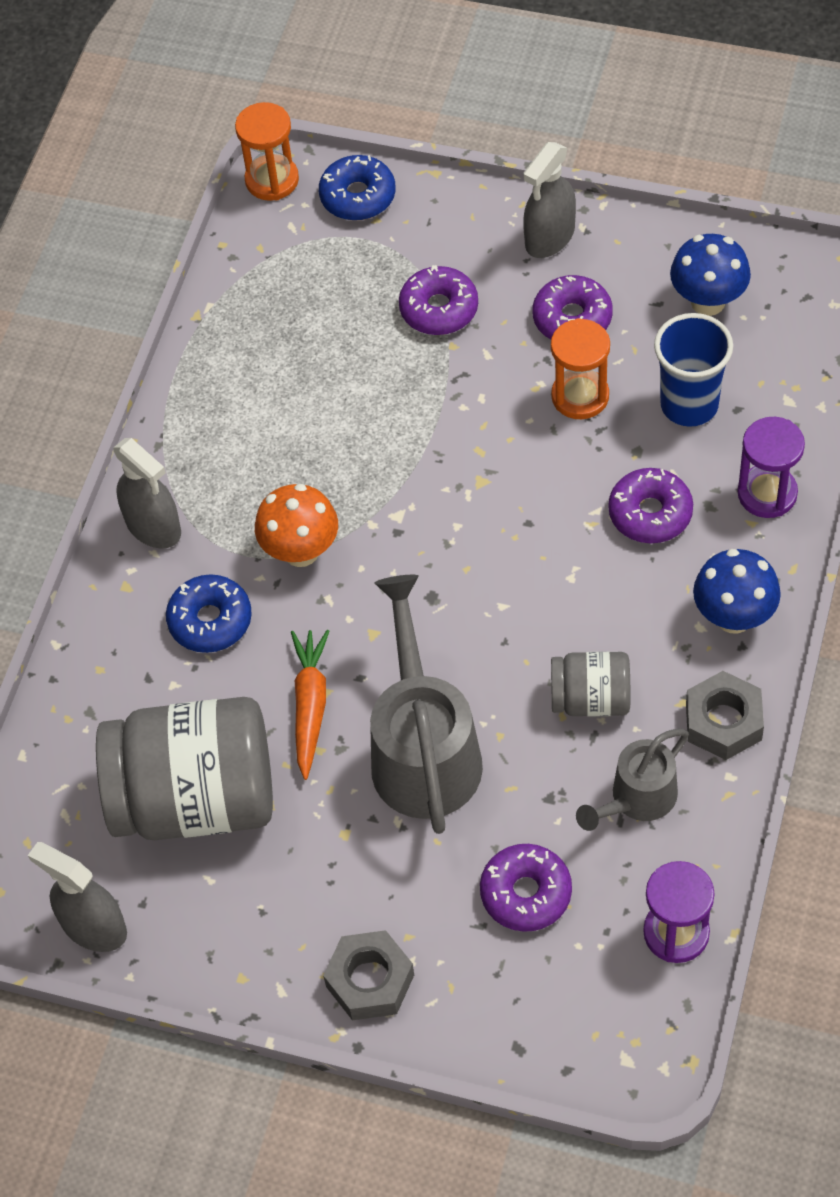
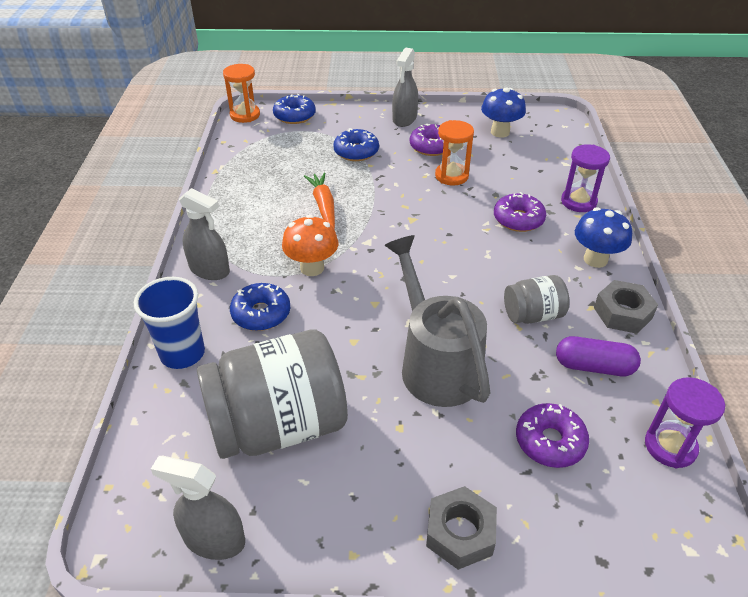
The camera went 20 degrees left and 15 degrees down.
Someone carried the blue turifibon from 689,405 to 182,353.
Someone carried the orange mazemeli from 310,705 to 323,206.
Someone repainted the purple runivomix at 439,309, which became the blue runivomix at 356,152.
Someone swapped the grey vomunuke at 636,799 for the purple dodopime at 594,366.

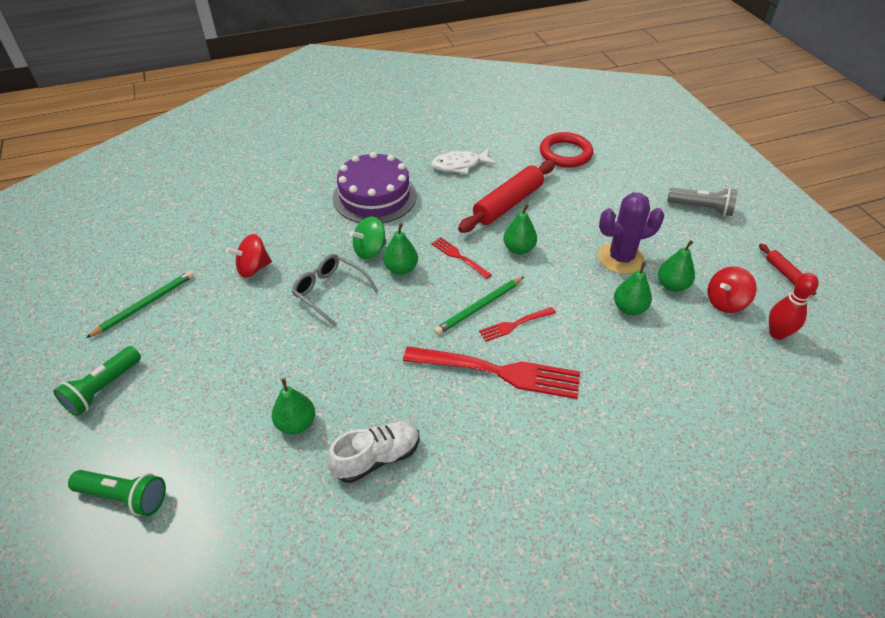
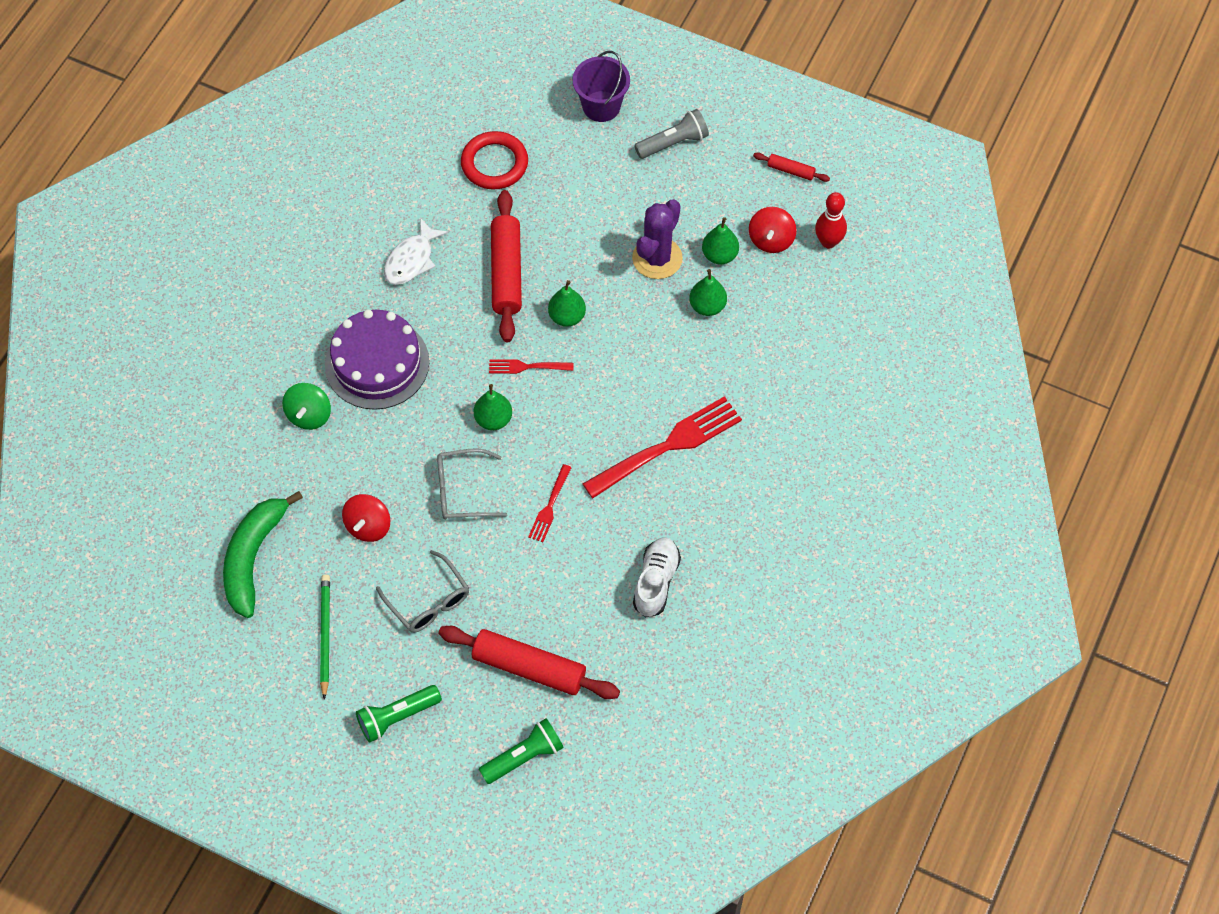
The camera went 45 degrees left and 15 degrees up.
Someone put down the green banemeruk at 253,558.
Someone carried the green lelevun from 370,250 to 309,415.
Someone rotated the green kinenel at 103,388 by 75 degrees clockwise.
Someone put down the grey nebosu at 428,601.
Someone put down the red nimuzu at 529,668.
Someone carried the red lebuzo from 515,324 to 550,506.
Someone put down the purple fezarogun at 601,106.
Someone took away the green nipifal at 296,423.
Someone took away the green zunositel at 479,307.

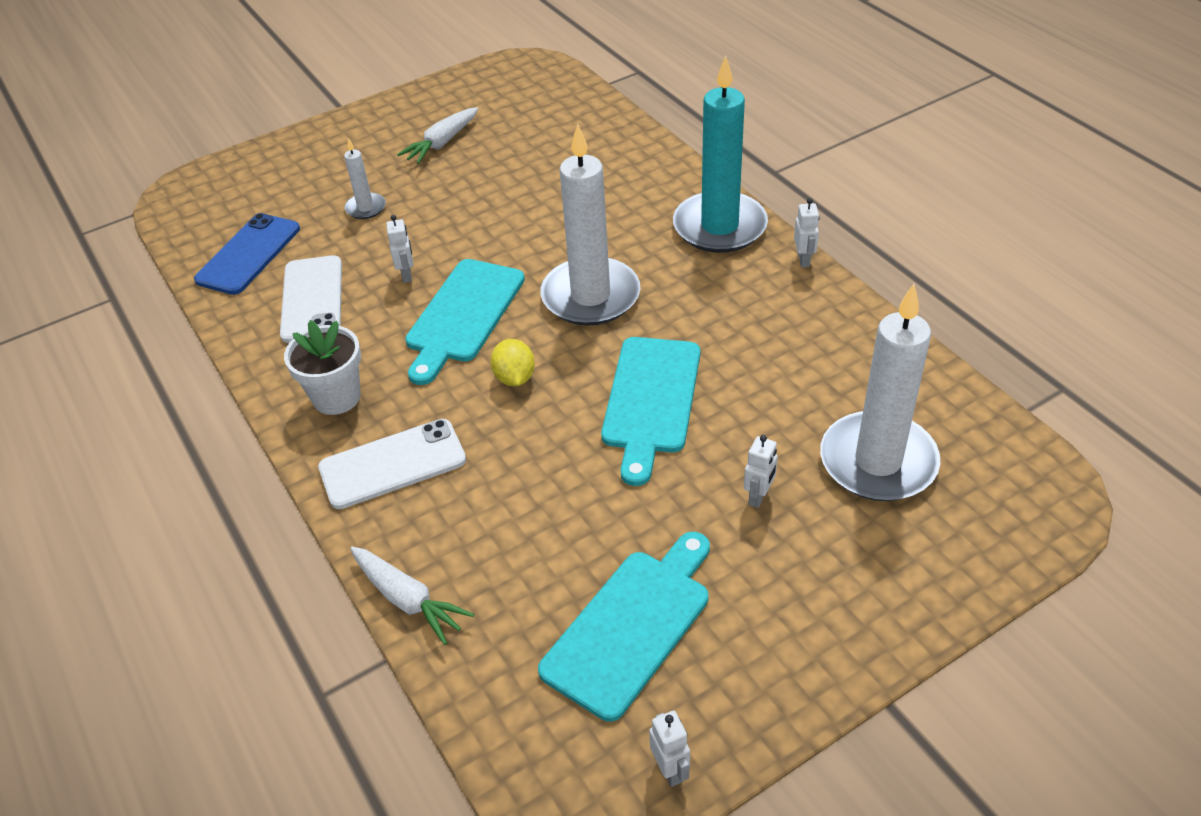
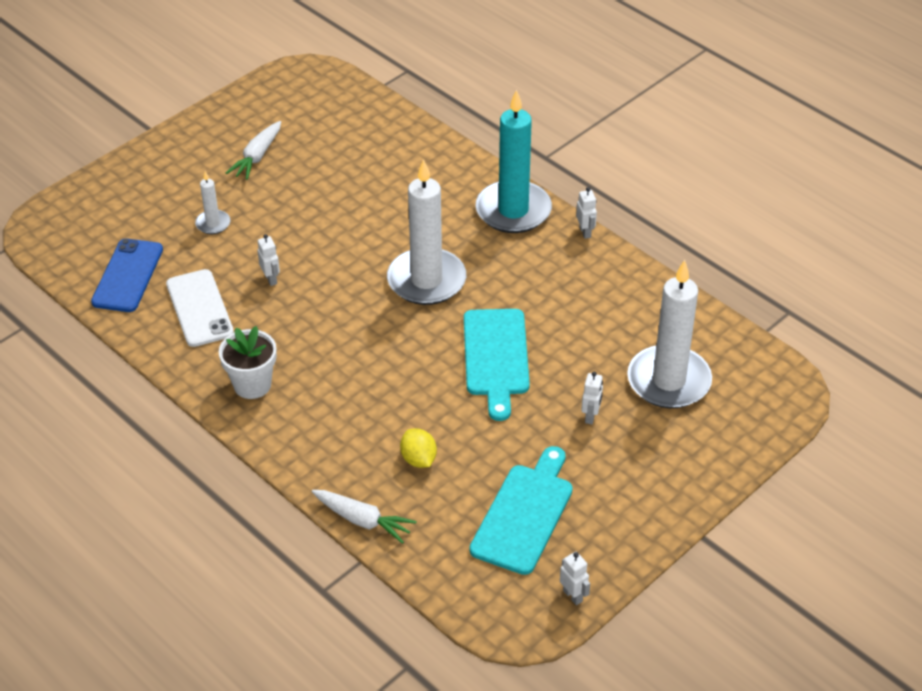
The camera went 15 degrees left and 0 degrees up.
Someone carried the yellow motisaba from 515,378 to 418,459.
Someone took away the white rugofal at 393,464.
Someone took away the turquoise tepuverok at 463,315.

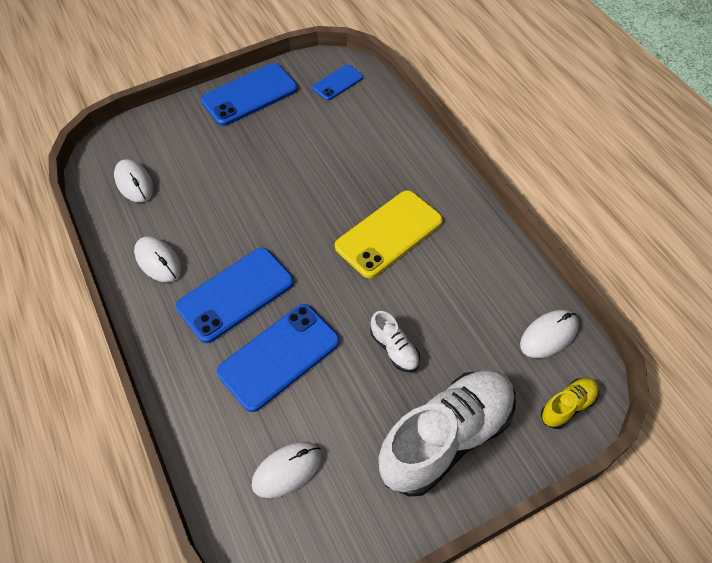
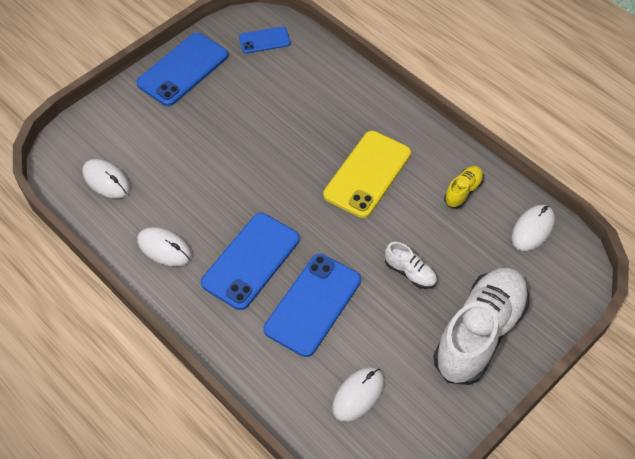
The camera went 20 degrees left and 0 degrees up.
Someone rotated the blue rugofal at 338,83 by 45 degrees clockwise.
Someone carried the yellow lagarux from 568,406 to 463,191.

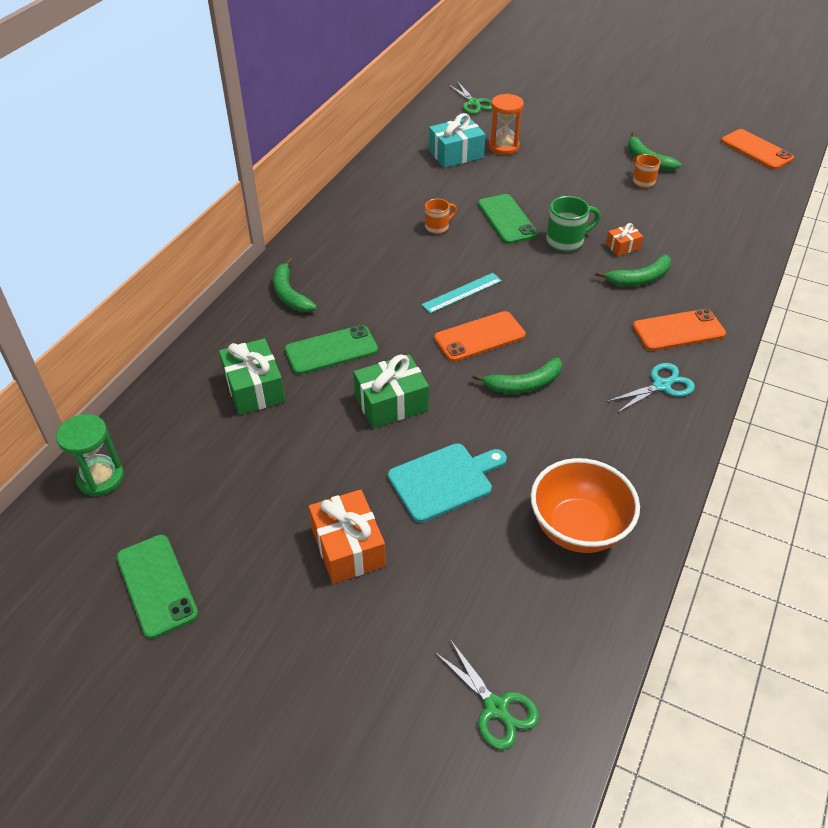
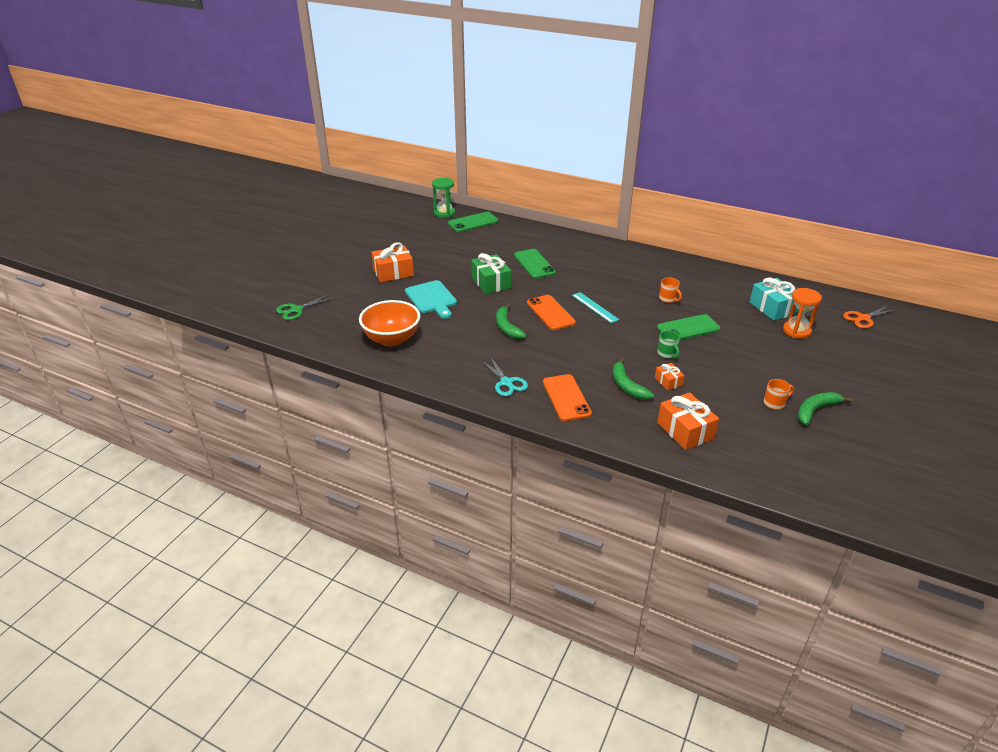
The camera went 90 degrees right and 10 degrees down.
Someone carried the green rugofal from 157,585 to 473,222.
Someone scaled the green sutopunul at 566,241 by 0.65.
Someone put down the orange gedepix at 685,431.
Someone repainted the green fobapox at 473,103, which became the orange fobapox at 863,318.
Someone took away the green gedepix at 254,388.
Someone took away the green banemeruk at 289,294.
Someone took away the orange rugofal at 756,150.

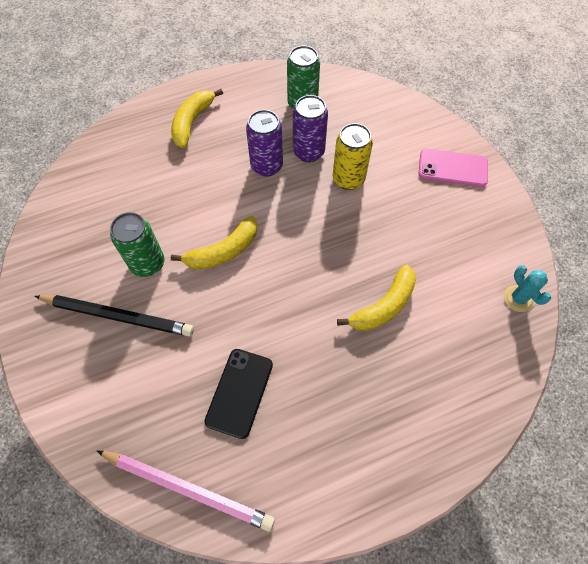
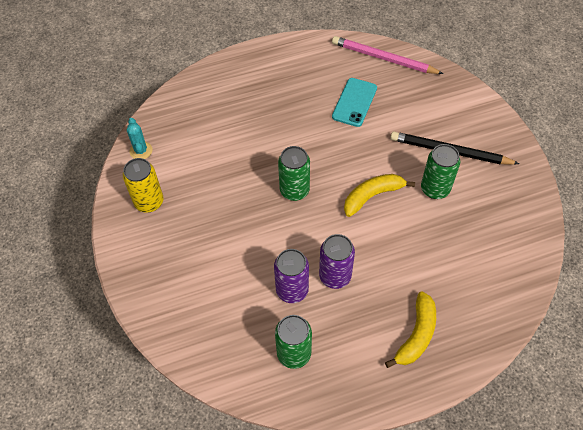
The camera went 175 degrees left and 5 degrees down.
Someone carried the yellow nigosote from 348,179 to 149,202.
Someone put down the green nigosote at 294,190.
Someone repainted the black rugofal at 239,392, which became the turquoise rugofal at 354,102.
Someone took away the yellow banemeruk at 384,306.
Someone took away the pink rugofal at 453,168.

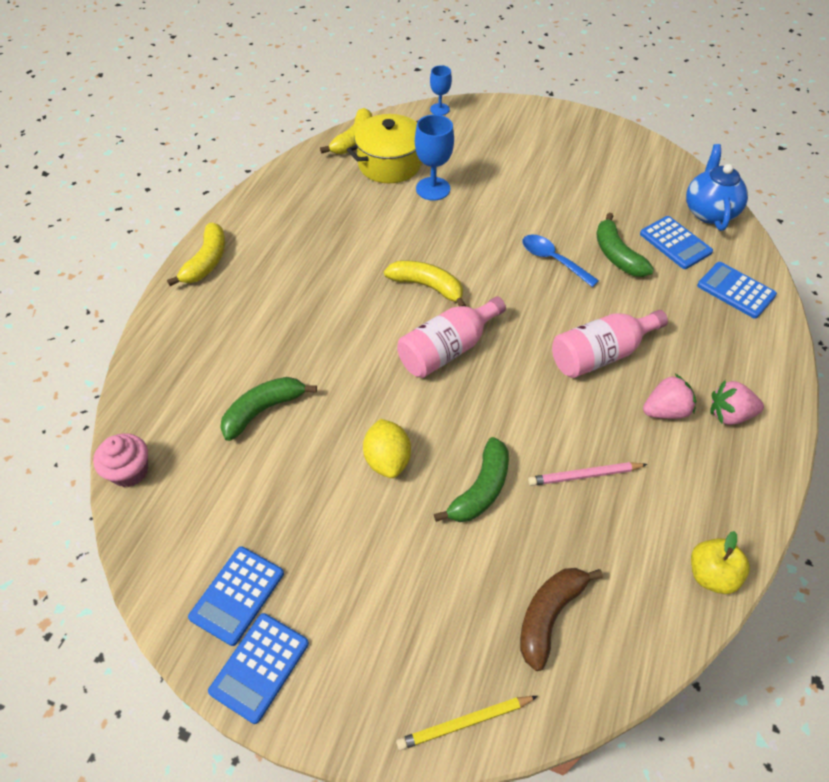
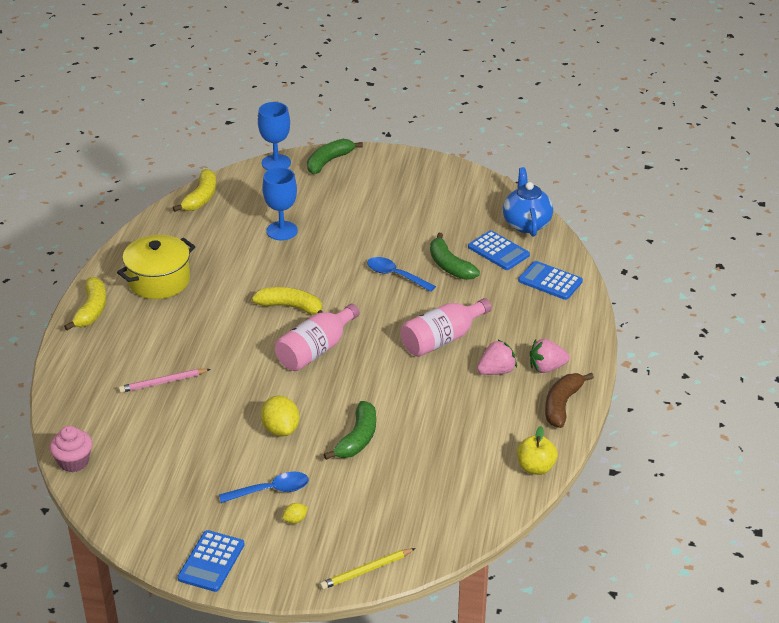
The camera went 10 degrees left and 15 degrees down.
Someone carried the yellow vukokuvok from 389,164 to 159,281.
Someone carried the pink zunositel from 584,475 to 163,382.
Someone put down the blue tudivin at 271,490.
Someone scaled the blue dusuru at 439,109 by 1.60.
Someone put down the yellow motisaba at 295,520.
Someone carried the green banemeruk from 263,410 to 329,161.
Someone carried the brown banemeruk from 549,616 to 562,405.
Someone took away the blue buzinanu at 237,595.

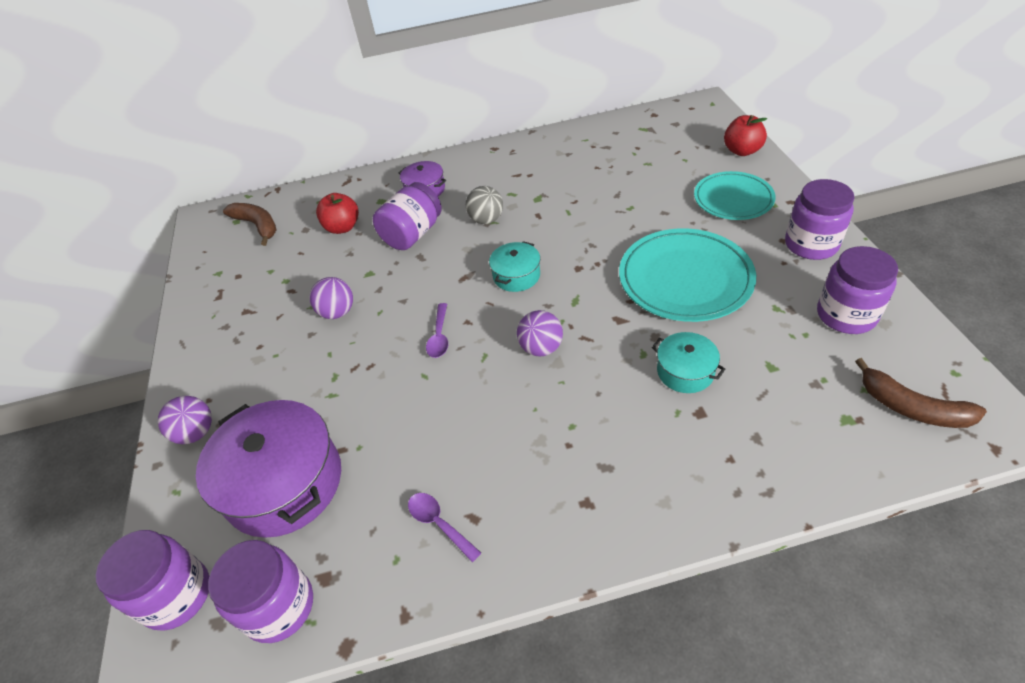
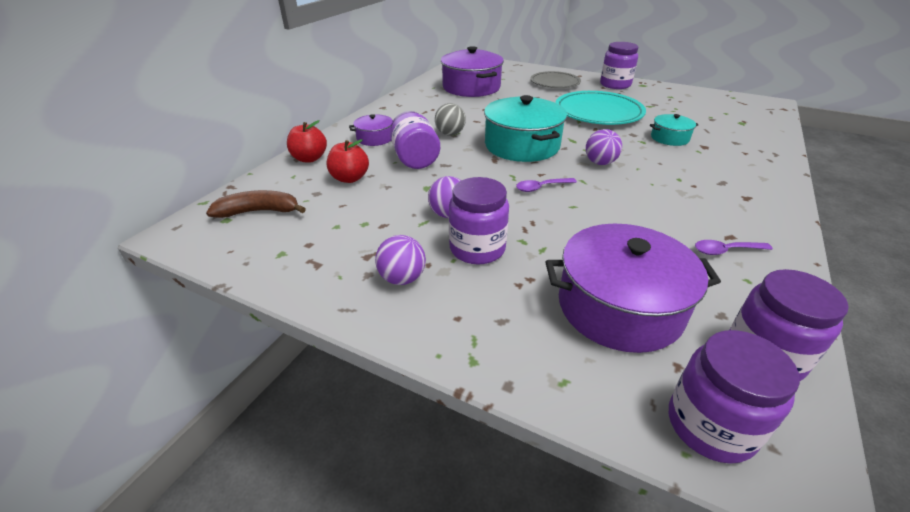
The camera went 55 degrees left and 10 degrees down.
Someone carried the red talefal from 742,151 to 309,158.
Someone carried the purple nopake from 196,432 to 402,278.
Someone put down the purple vukokuvok at 471,87.
Someone carried the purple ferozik from 846,315 to 477,249.
Someone scaled the turquoise vukokuvok at 516,275 by 1.98.
Someone rotated the purple tudivin at 439,337 by 120 degrees clockwise.
Someone repainted the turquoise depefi at 733,199, which became the grey depefi at 555,83.
Someone took away the brown banemeruk at 911,407.

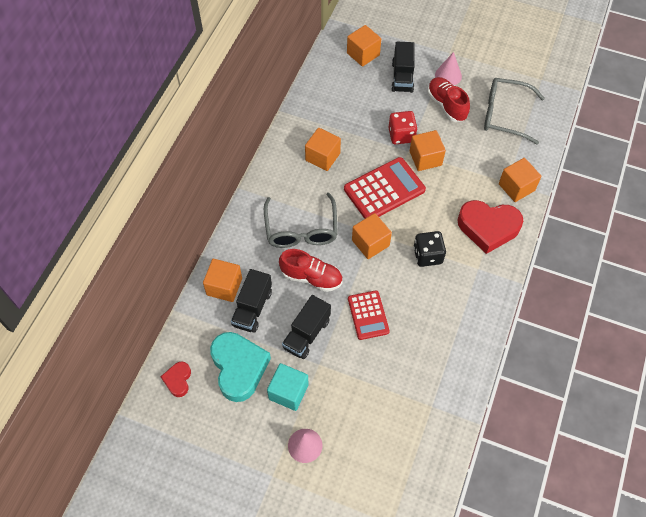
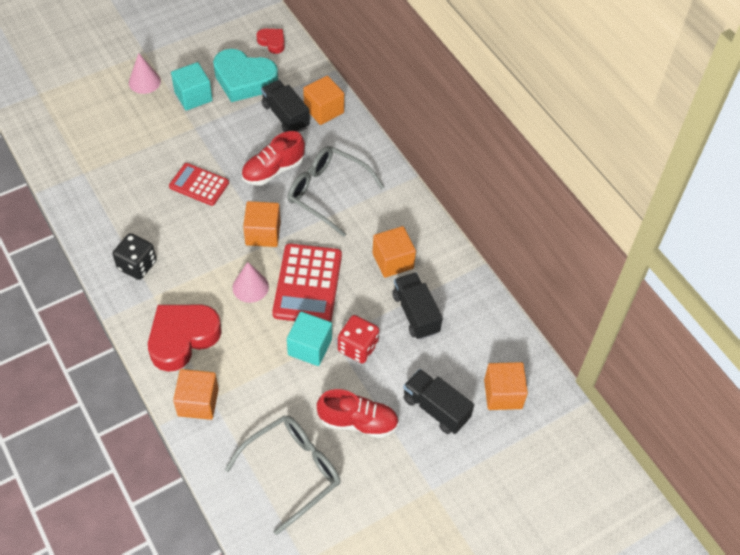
The camera went 125 degrees right and 5 degrees down.
Someone carried the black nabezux from 427,255 to 137,265.
Someone carried the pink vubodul from 448,75 to 250,287.
Someone repainted the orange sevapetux at 425,158, which became the turquoise sevapetux at 310,347.
Someone carried the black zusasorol from 306,334 to 415,313.

